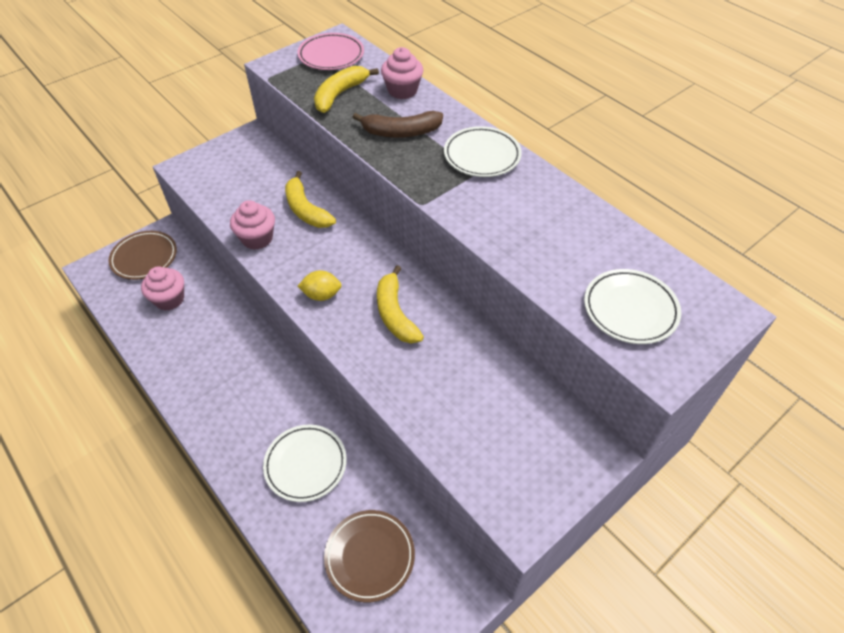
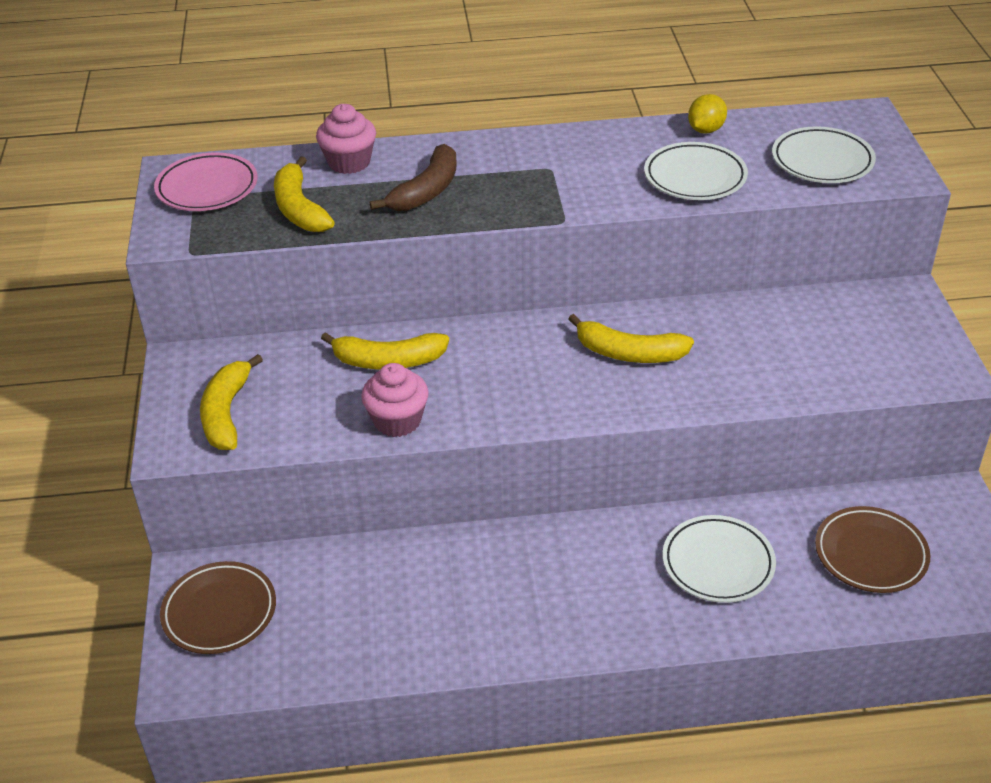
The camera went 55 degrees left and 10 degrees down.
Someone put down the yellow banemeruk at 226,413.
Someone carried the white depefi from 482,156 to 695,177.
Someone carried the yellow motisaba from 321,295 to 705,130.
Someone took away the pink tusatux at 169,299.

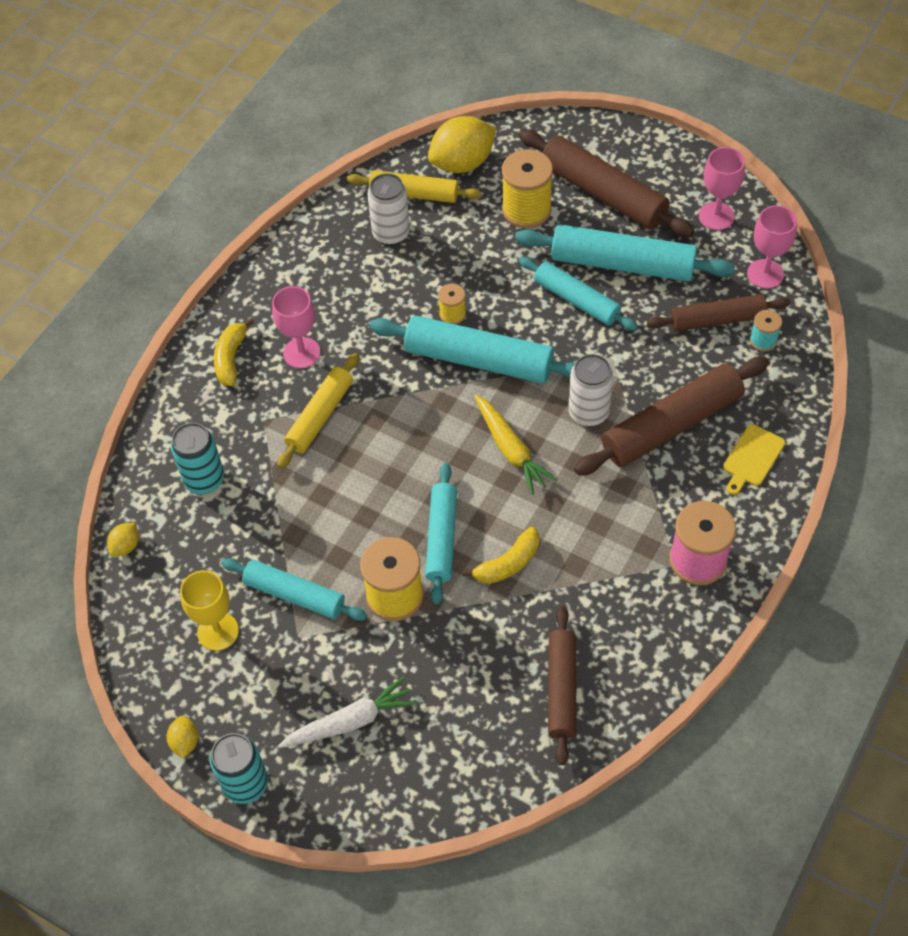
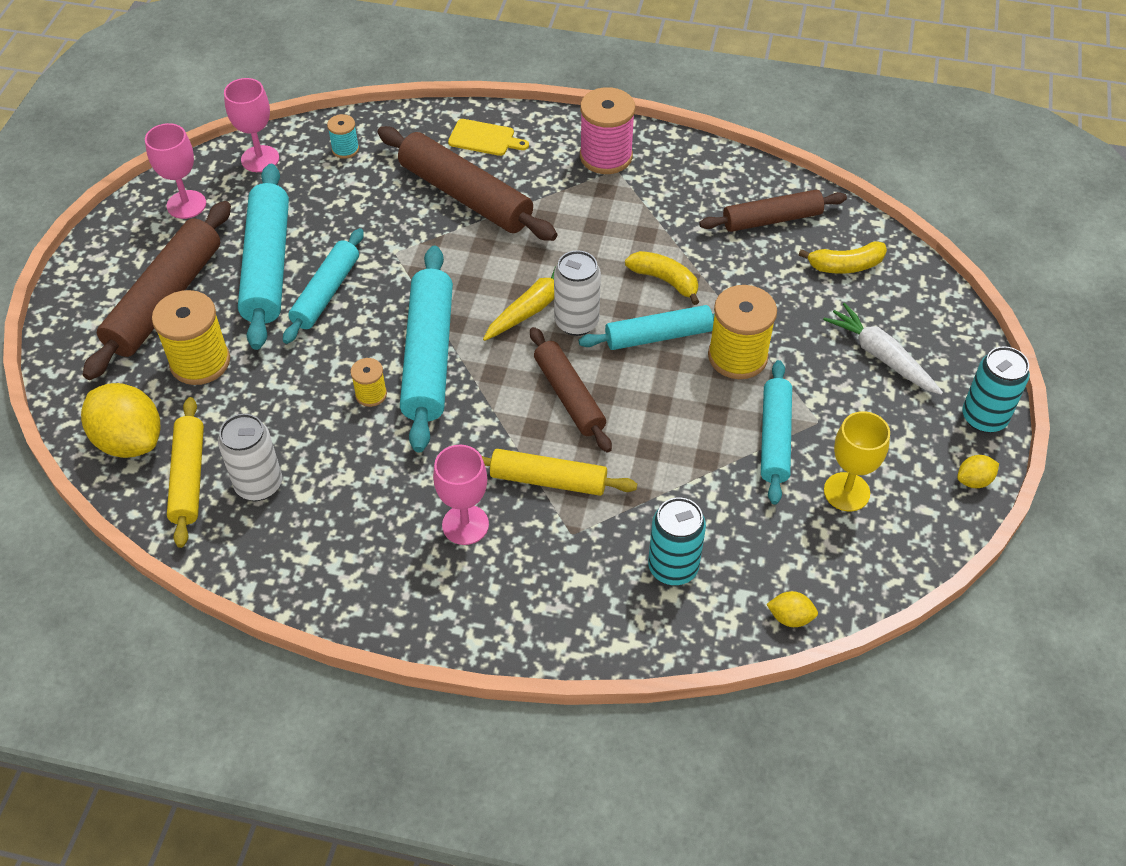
The camera went 110 degrees left and 5 degrees down.
Someone carried the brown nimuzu from 717,320 to 569,396.
Someone carried the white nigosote from 588,412 to 576,322.
Someone carried the yellow banemeruk from 231,358 to 845,265.

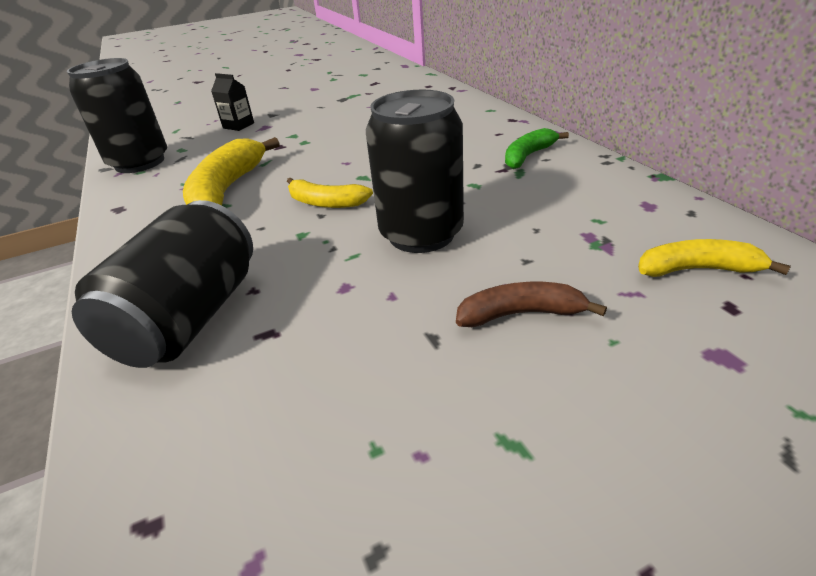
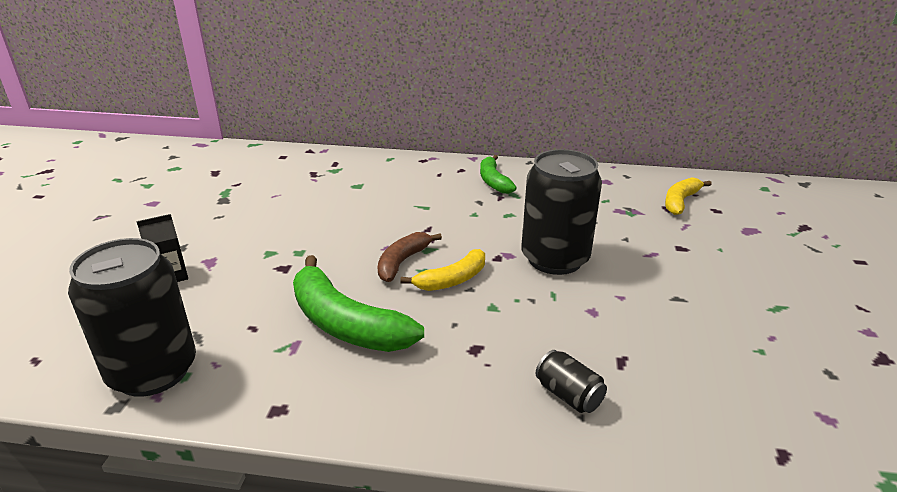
The camera went 60 degrees left and 5 degrees down.
Someone repainted the yellow banemeruk at 227,190, which became the green banemeruk at 346,323.
Someone carried the brown banemeruk from 520,314 to 402,262.
Someone scaled the black nigosote at 190,318 by 0.45.

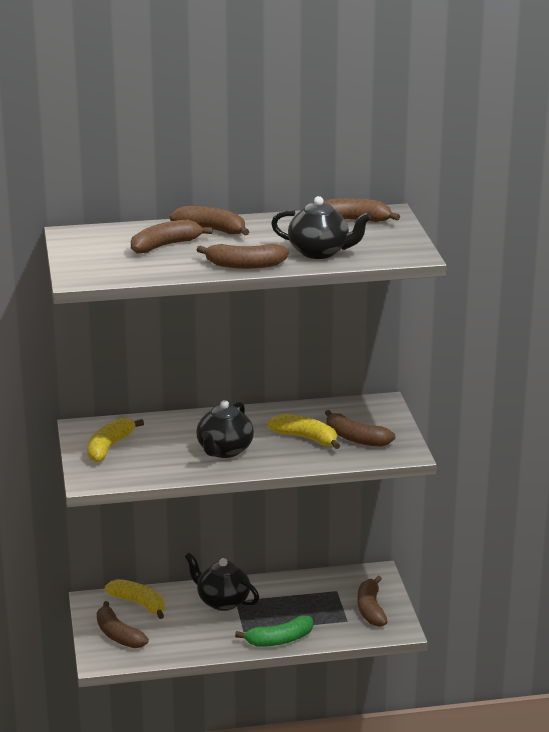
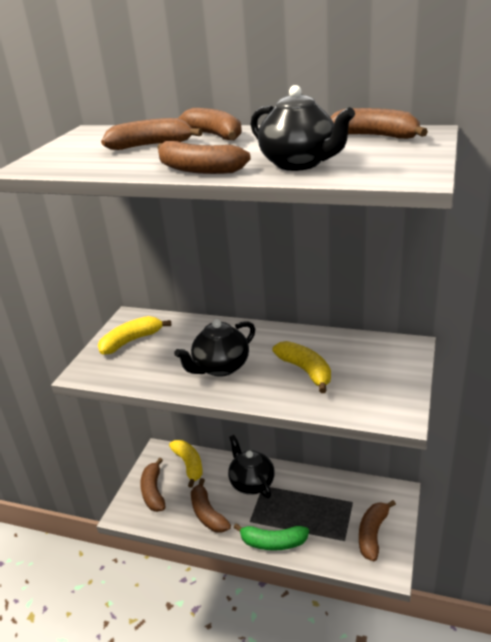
The camera went 30 degrees right and 5 degrees up.
Someone carried the brown banemeruk from 355,438 to 207,513.

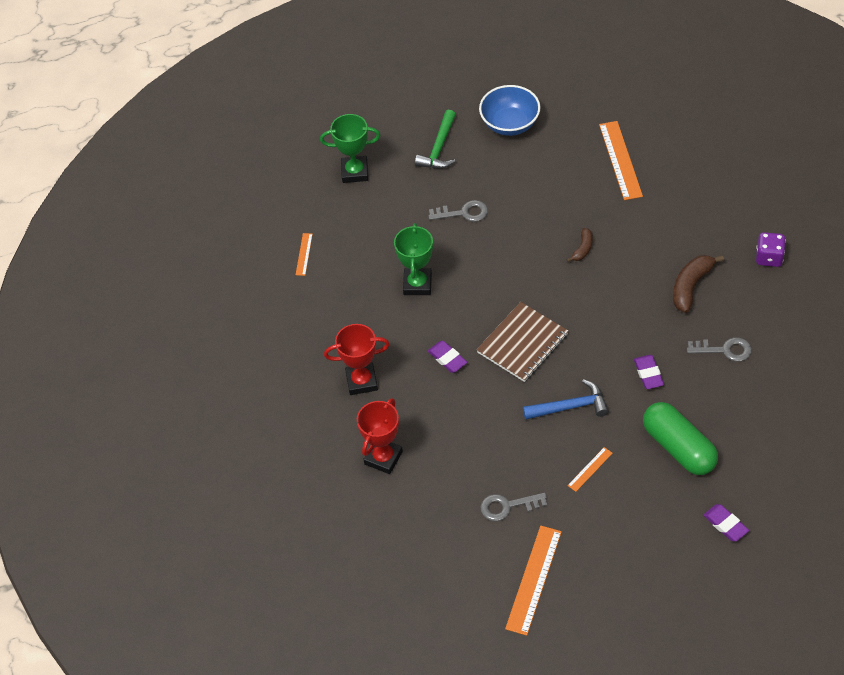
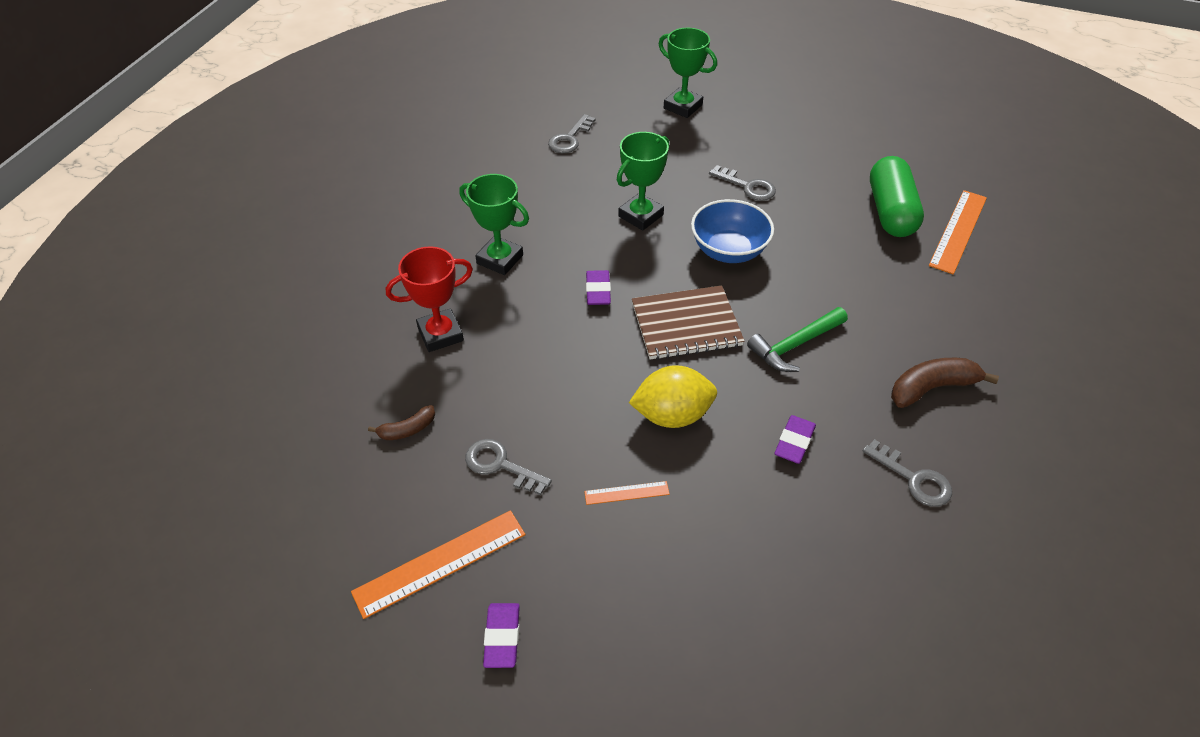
The camera went 35 degrees right and 5 degrees down.
Someone carried the brown banemeruk from 582,249 to 407,429.
Someone repainted the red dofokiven at 361,381, which became the green dofokiven at 500,259.
Someone carried the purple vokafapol from 725,524 to 502,637.
Someone swapped the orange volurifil at 304,254 for the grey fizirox at 570,138.
Someone swapped the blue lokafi at 570,407 for the yellow motisaba at 672,415.
Someone carried the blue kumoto from 510,124 to 728,251.
Someone carried the green lokafi from 439,148 to 795,345.
Someone carried the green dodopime from 678,447 to 890,211.
Someone took away the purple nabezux at 769,257.

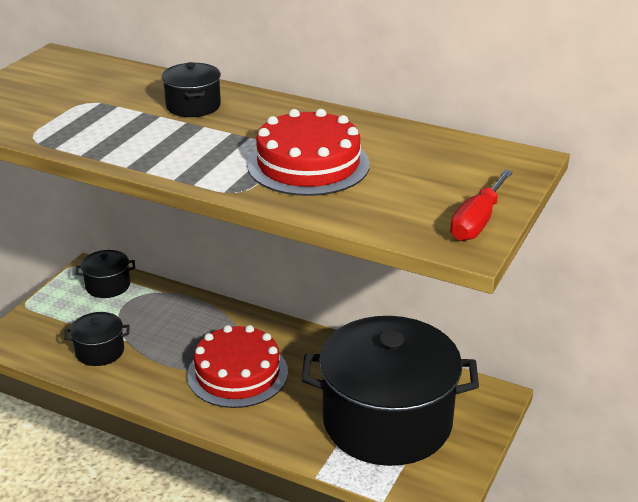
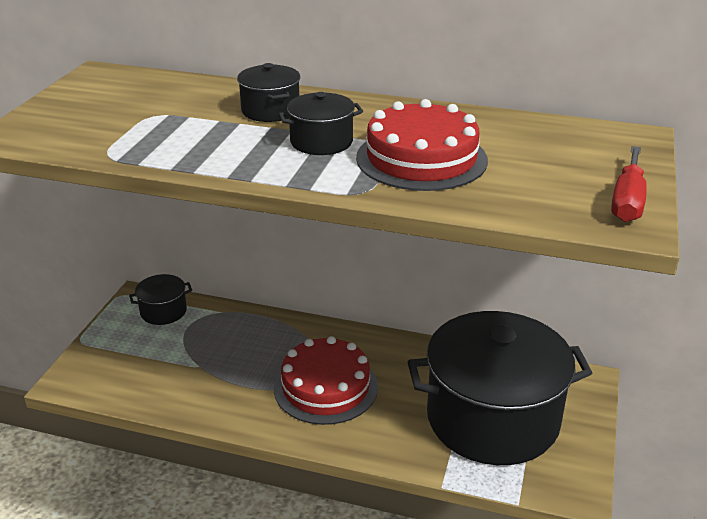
The camera went 10 degrees left and 0 degrees up.
Someone carried the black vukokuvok from 100,351 to 321,142.

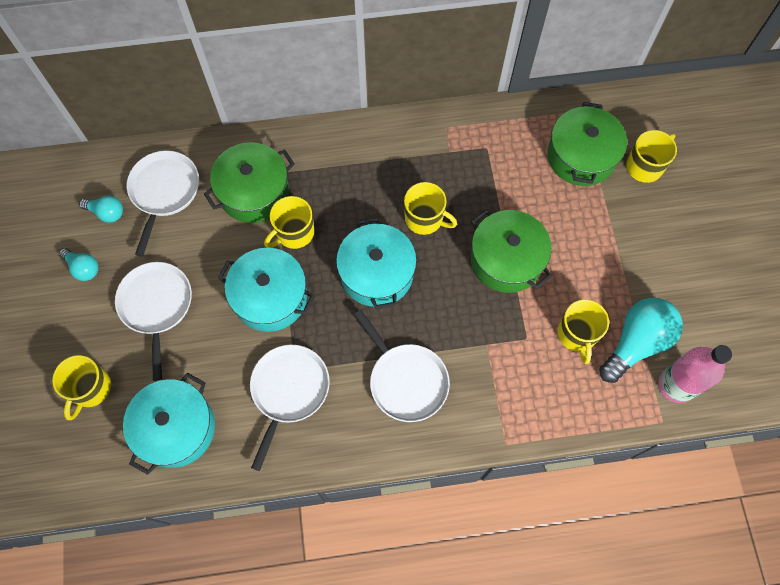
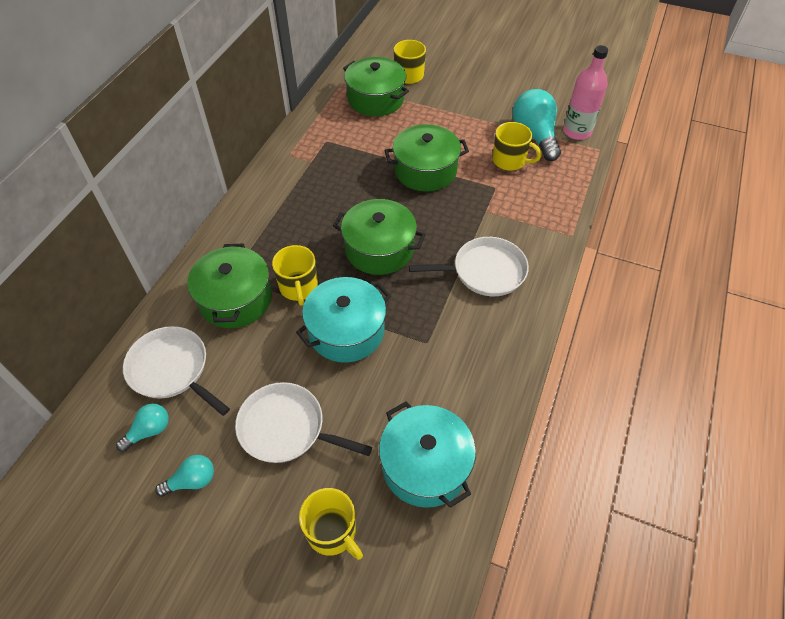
The camera went 60 degrees left and 15 degrees down.
Someone repainted the turquoise vukokuvok at 377,273, which became the green vukokuvok at 379,249.
Someone took away the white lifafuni at 289,390.
Someone took away the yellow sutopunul at 425,219.

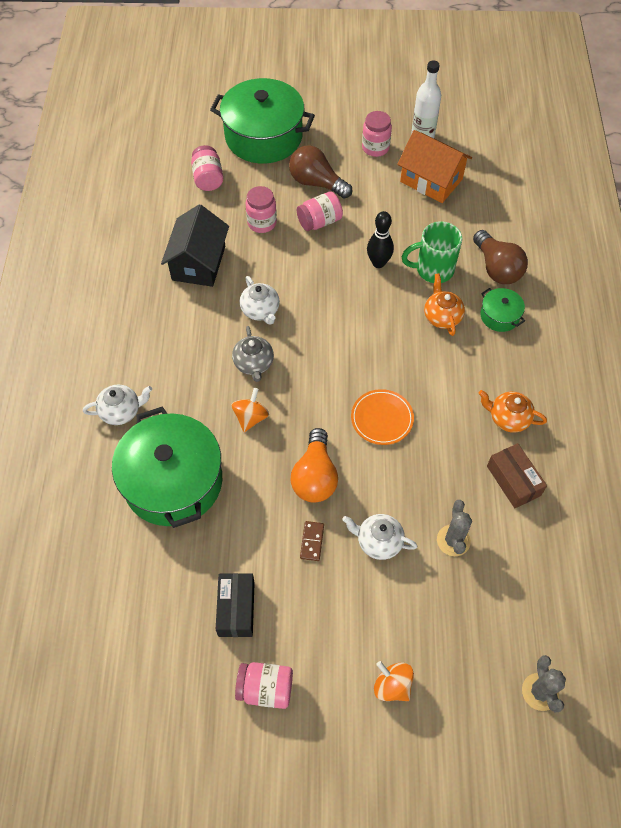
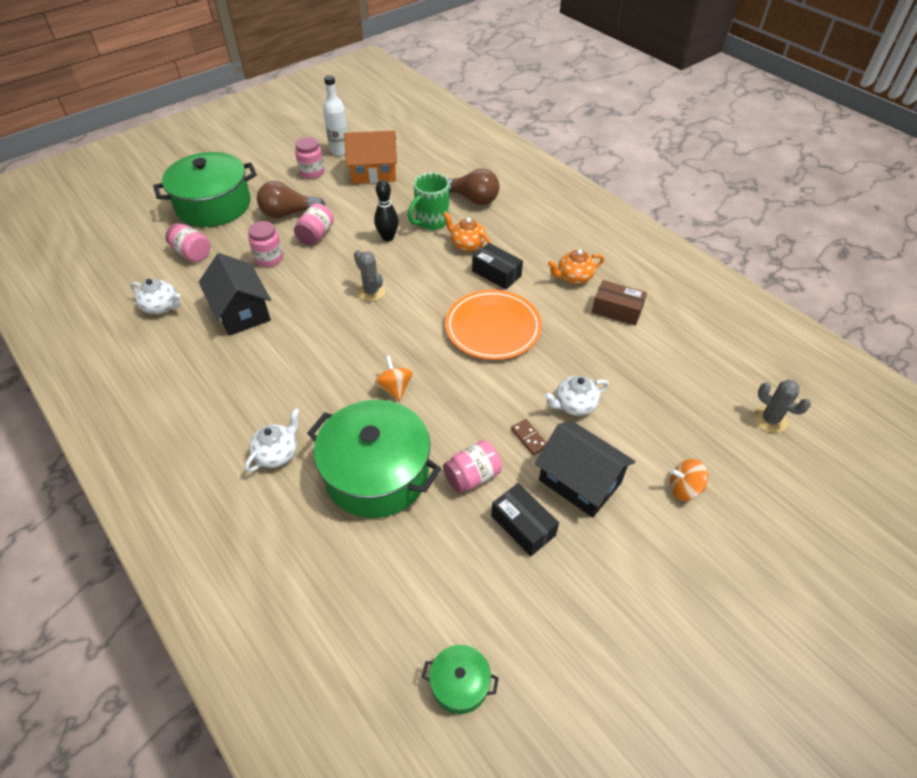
The camera went 40 degrees left and 10 degrees down.
Someone carried the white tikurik from 260,311 to 162,307.
Someone carried the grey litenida from 453,540 to 371,292.
Someone carried the green vukokuvok from 499,316 to 460,684.
Someone carried the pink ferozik from 265,688 to 472,476.
Someone scaled the orange depefi at 382,418 by 1.65.
Someone put down the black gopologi at 496,273.
Someone put down the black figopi at 580,481.
Someone took away the grey tikurik at 254,364.
Someone took away the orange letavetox at 315,476.

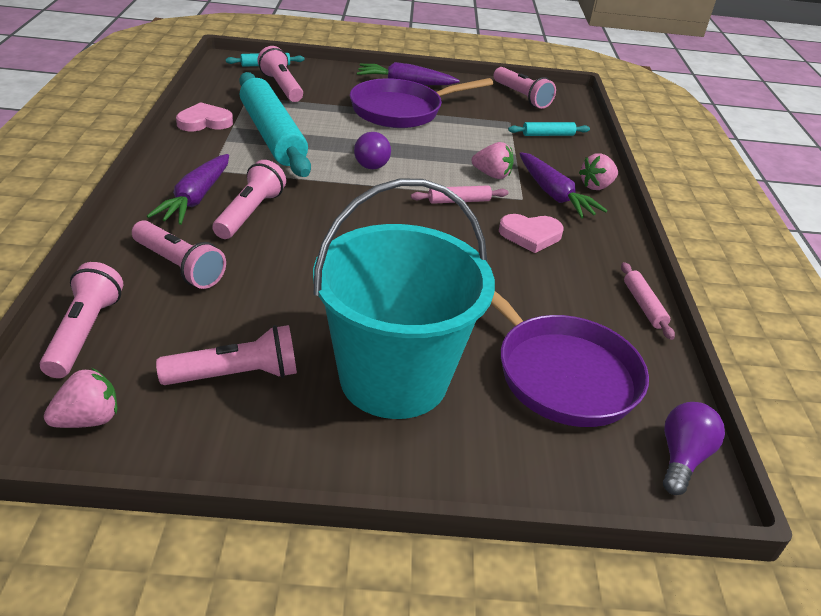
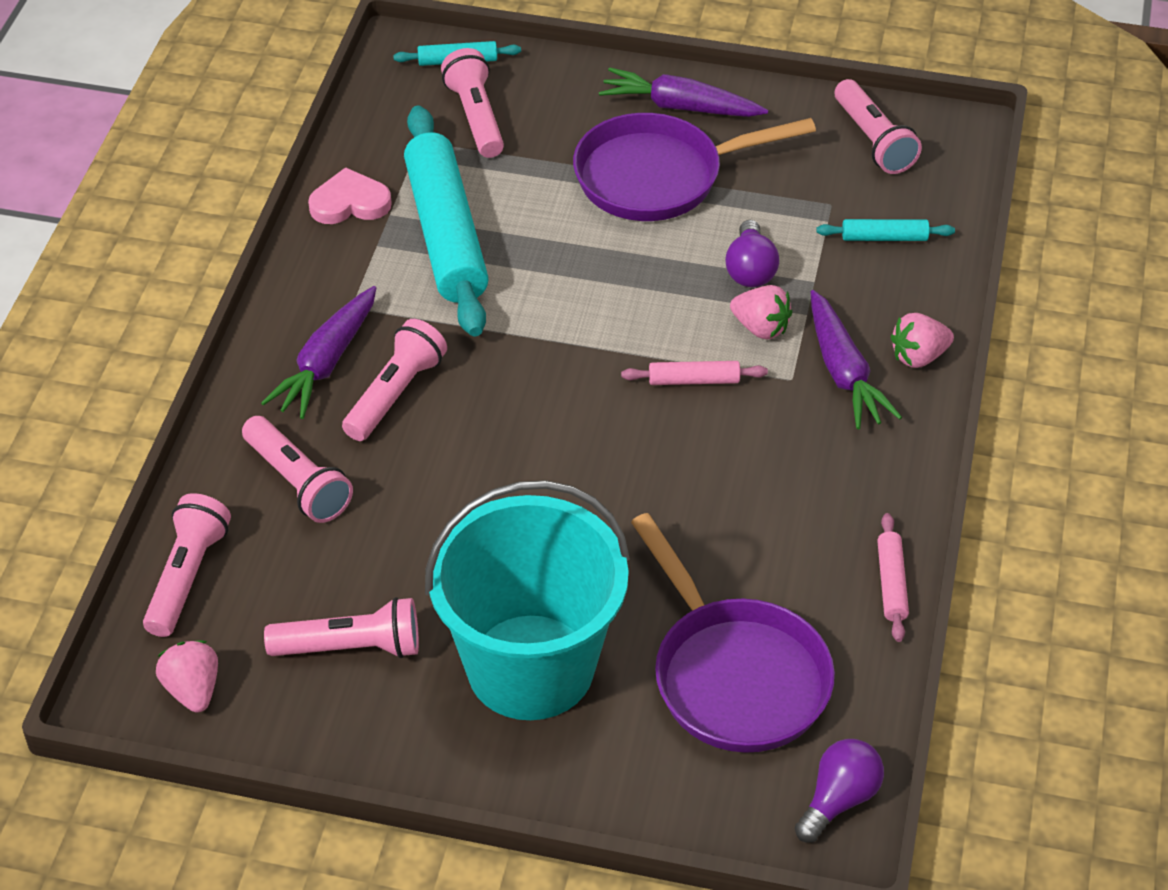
The camera went 15 degrees right and 10 degrees up.
Someone rotated the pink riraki at 88,419 by 90 degrees counterclockwise.
Someone carried the purple letavetox from 370,162 to 750,270.
Someone took away the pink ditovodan at 530,235.

